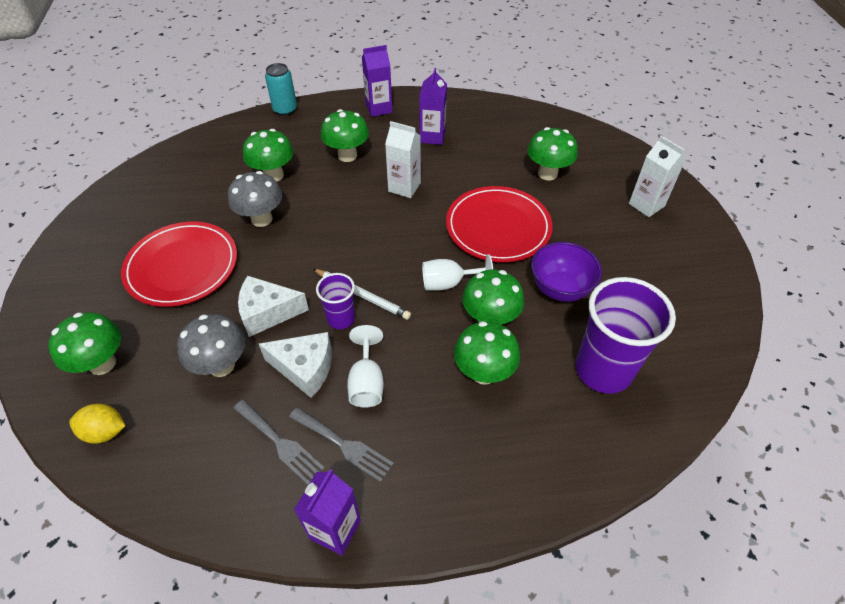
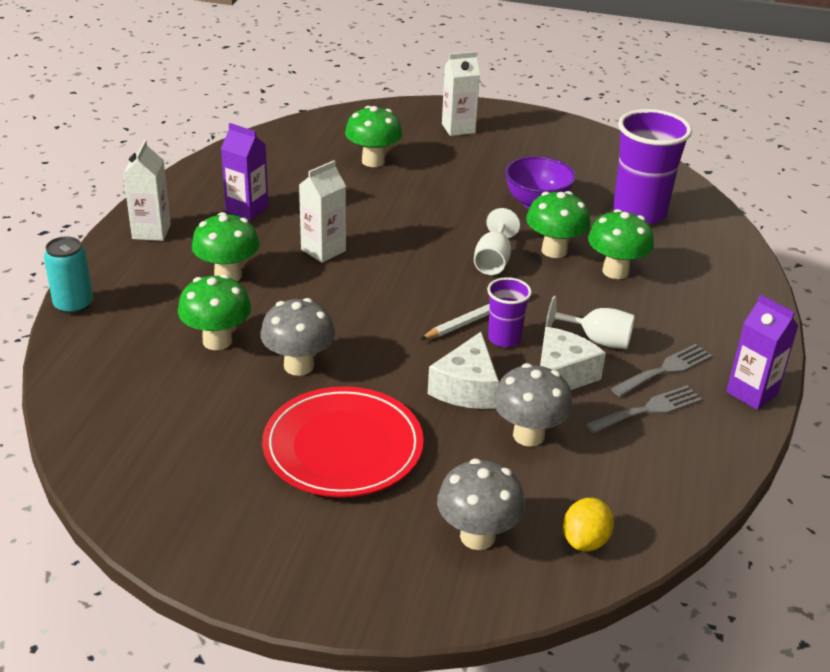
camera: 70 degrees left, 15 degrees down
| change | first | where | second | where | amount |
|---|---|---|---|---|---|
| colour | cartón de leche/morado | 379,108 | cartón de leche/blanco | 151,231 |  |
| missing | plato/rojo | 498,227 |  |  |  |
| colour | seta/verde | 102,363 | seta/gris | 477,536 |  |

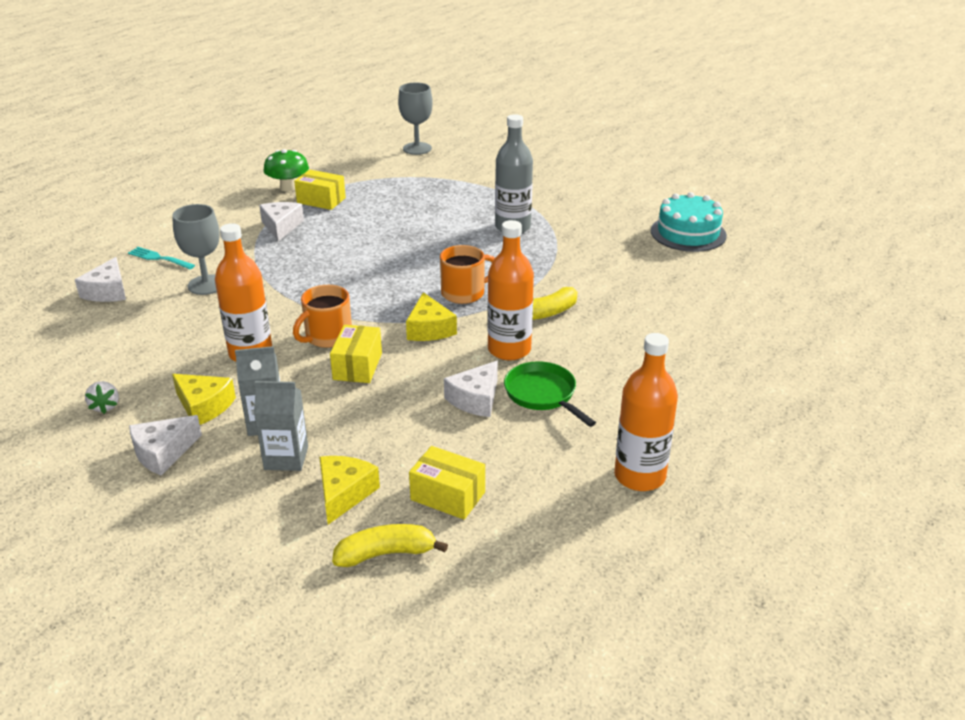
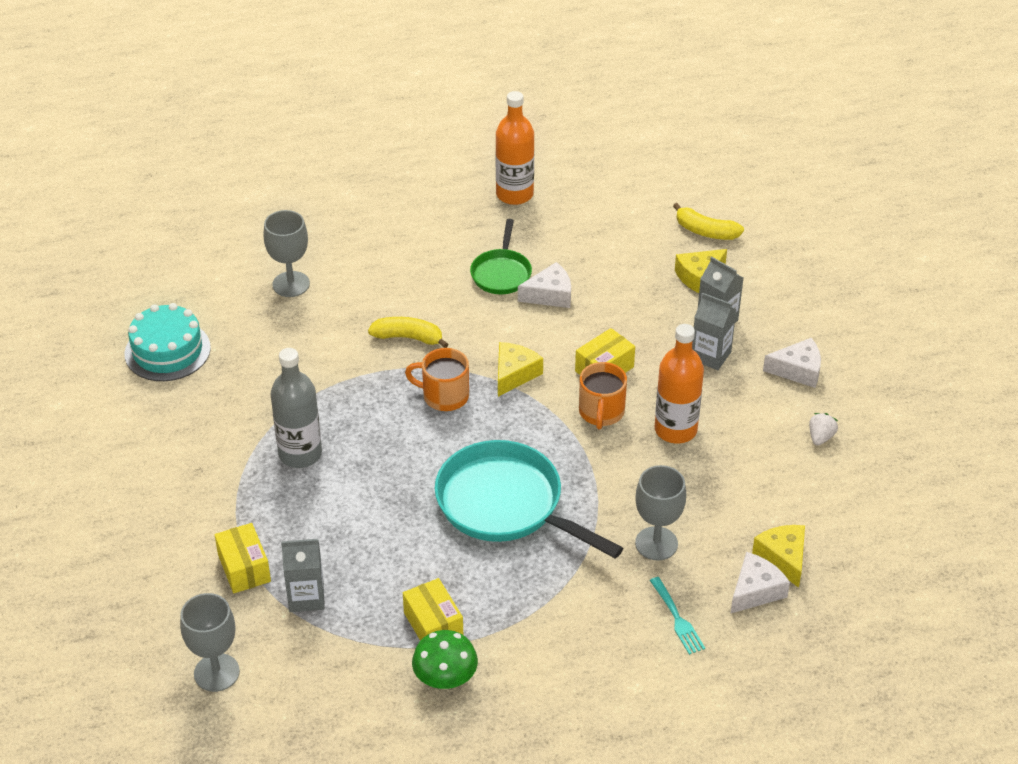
camera: 140 degrees left, 10 degrees up
| change | first | where | second | where | amount |
|---|---|---|---|---|---|
| missing | queso/blanco | 281,226 |  |  |  |
| missing | botella/naranja | 509,350 |  |  |  |
| spun | taza/naranja | 327,337 |  | 601,412 | 105 degrees clockwise |
| relocated | queso/amarillo | 204,406 |  | 783,558 |  |
| relocated | caja/amarillo | 448,496 |  | 244,568 |  |
| appeared |  |  | copa/gris | 291,284 |  |
| appeared |  |  | sartén/turquesa | 506,504 |  |
| appeared |  |  | cartón de leche/gris | 306,597 |  |

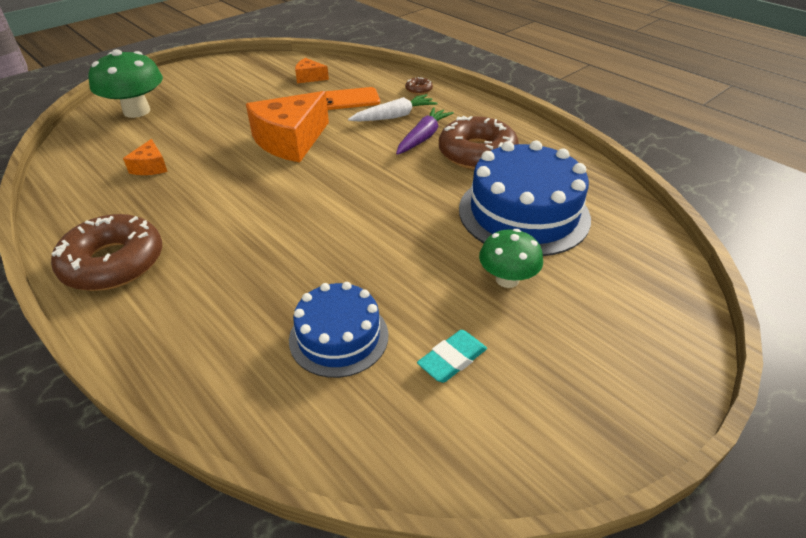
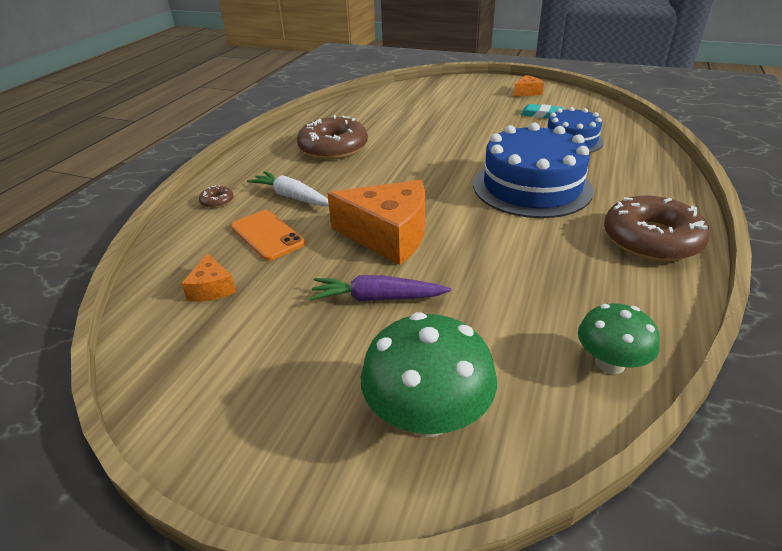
camera: 115 degrees left, 5 degrees down
| change | first | where | second | where | amount |
|---|---|---|---|---|---|
| relocated | zanahoria/morado | 423,137 |  | 377,298 |  |
| relocated | queso/naranja | 150,167 |  | 527,92 |  |
| relocated | tarta/azul | 523,213 |  | 532,187 |  |
| relocated | seta/verde | 507,279 |  | 610,363 |  |

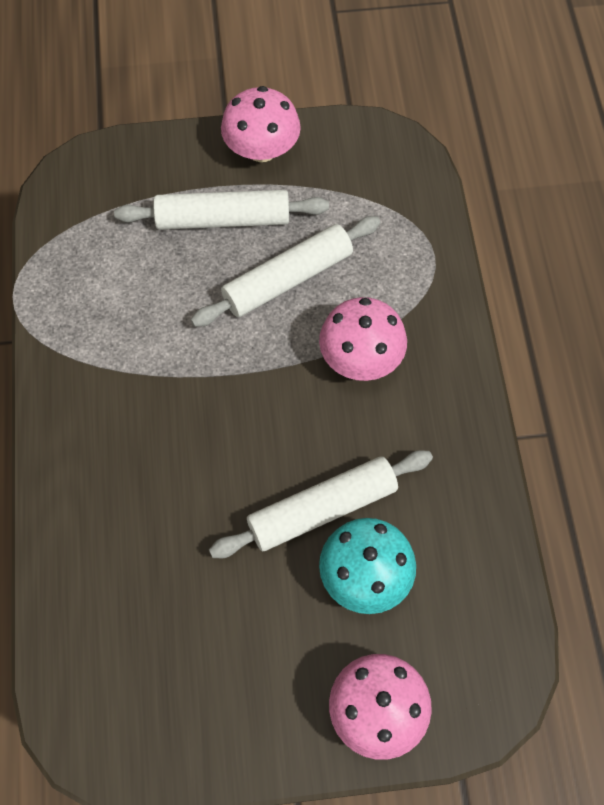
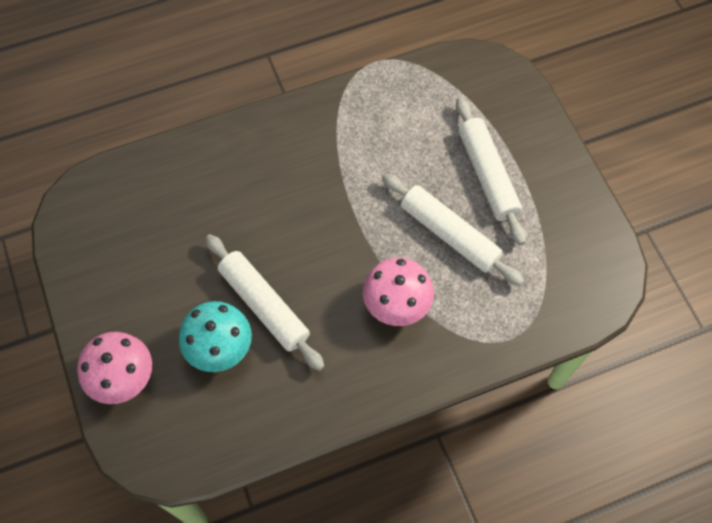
camera: 75 degrees right, 0 degrees up
| change | first | where | second | where | amount |
|---|---|---|---|---|---|
| missing | seta/rosa | 261,149 |  |  |  |

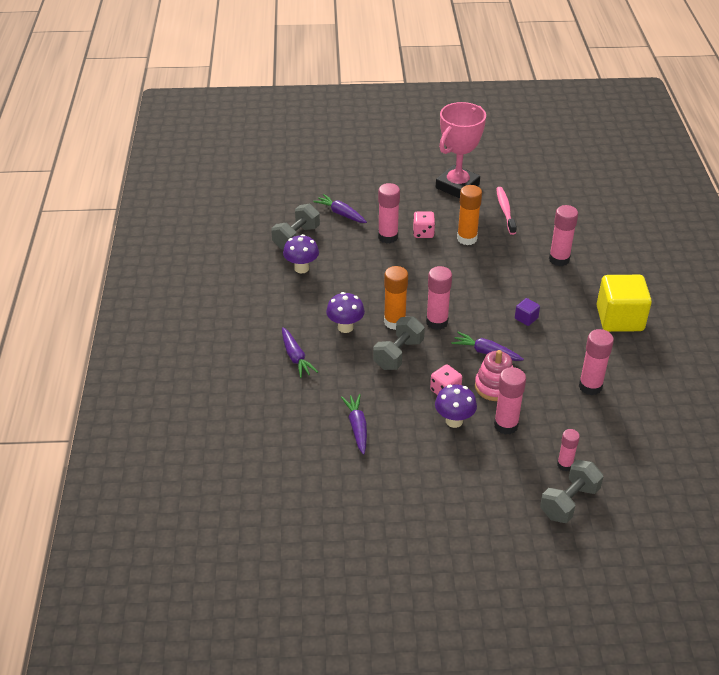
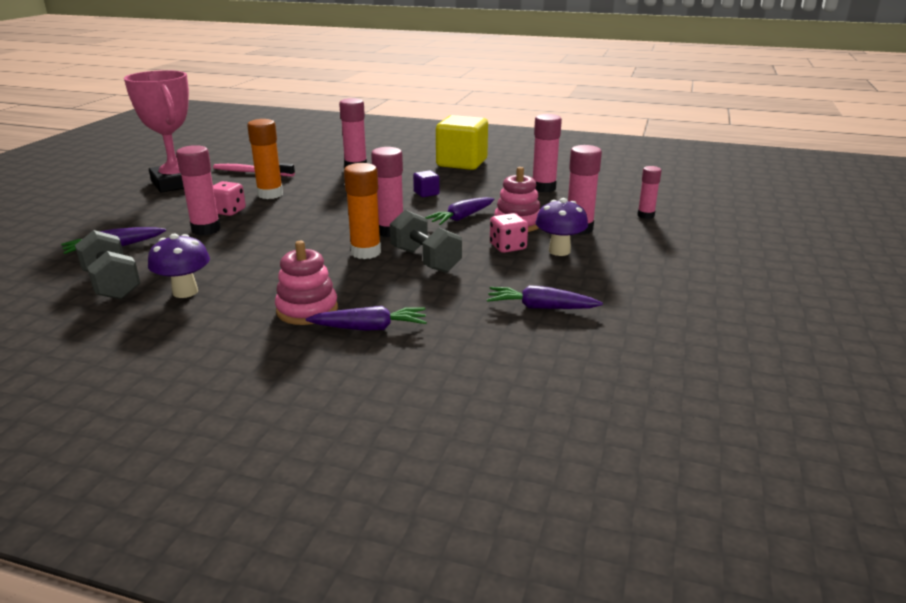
camera: 70 degrees left, 15 degrees down
| change | first | where | second | where | amount |
|---|---|---|---|---|---|
| missing | seta/morado | 345,327 |  |  |  |
| missing | mancuerna/gris | 569,502 |  |  |  |
| appeared |  |  | juguete apilable/rosa | 307,310 |  |

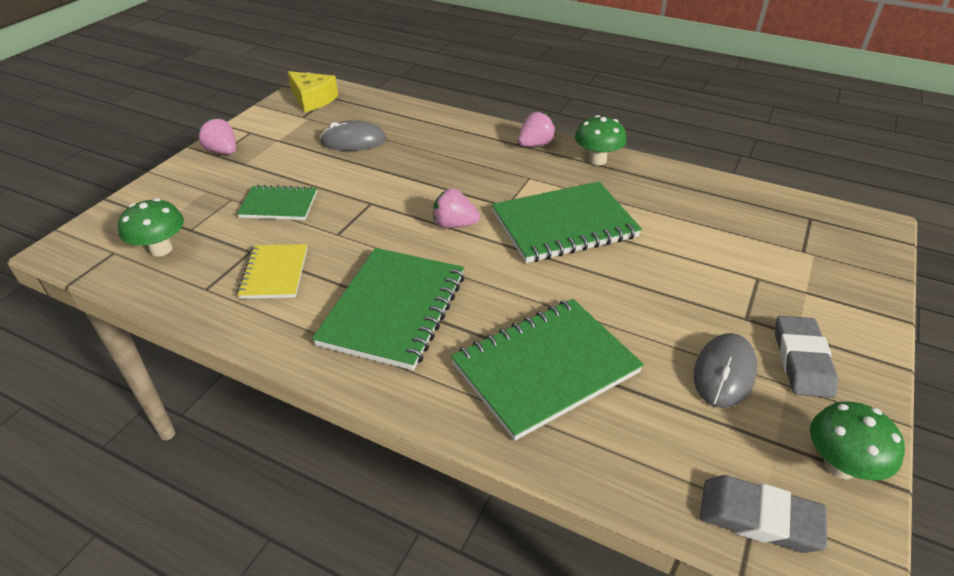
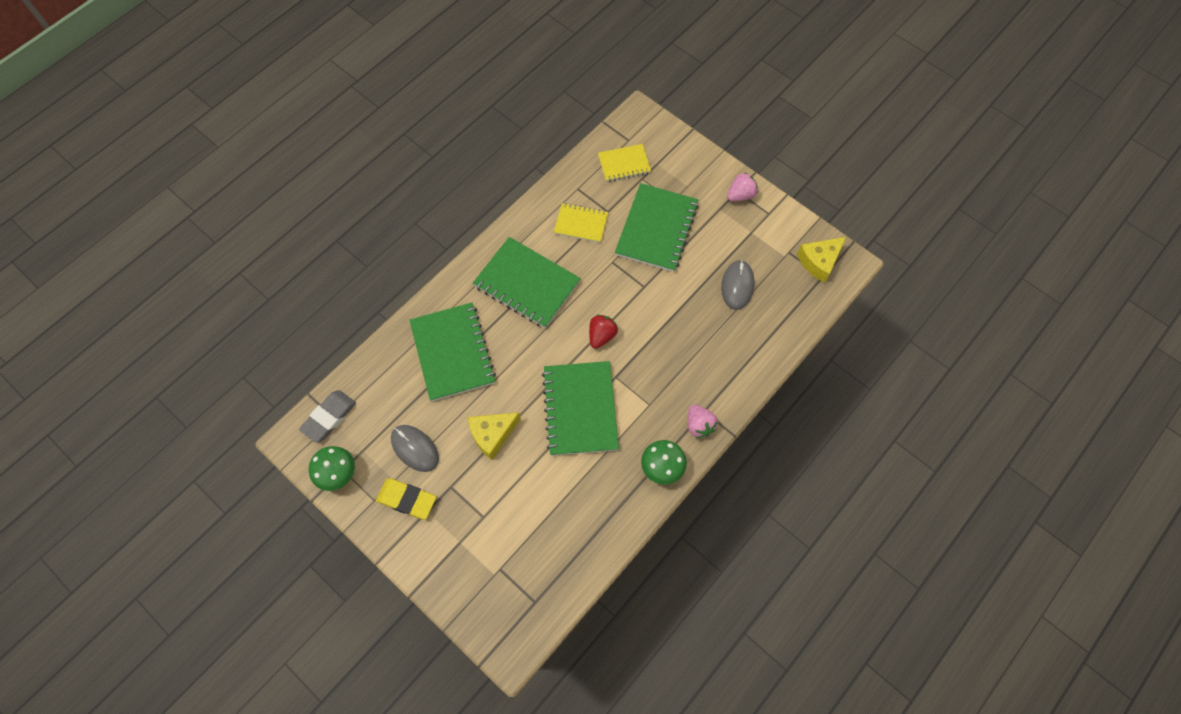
camera: 105 degrees right, 25 degrees up
| change | first | where | second | where | amount |
|---|---|---|---|---|---|
| size | cuaderno/verde | 279,205 |  | 656,229 | x1.76 |
| colour | fresa/rosa | 454,225 | fresa/rojo | 601,336 |  |
| exchanged | seta/verde | 161,249 | cuaderno/amarillo | 624,164 |  |
| colour | goma de borrar/gris | 802,360 | goma de borrar/amarillo | 407,500 |  |
| appeared |  |  | queso/amarillo | 492,435 |  |

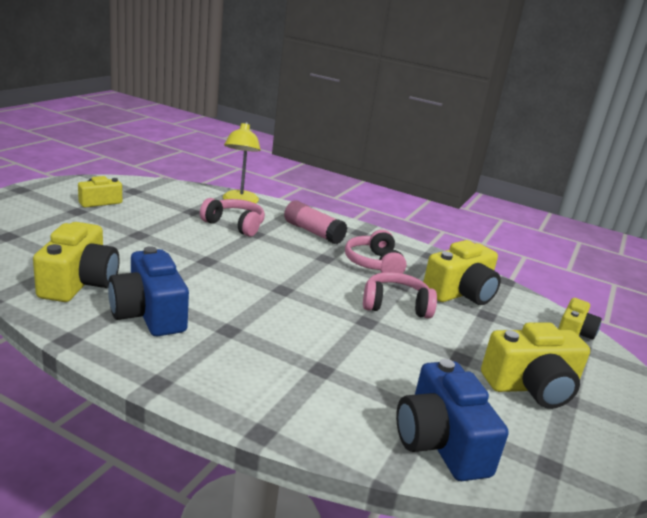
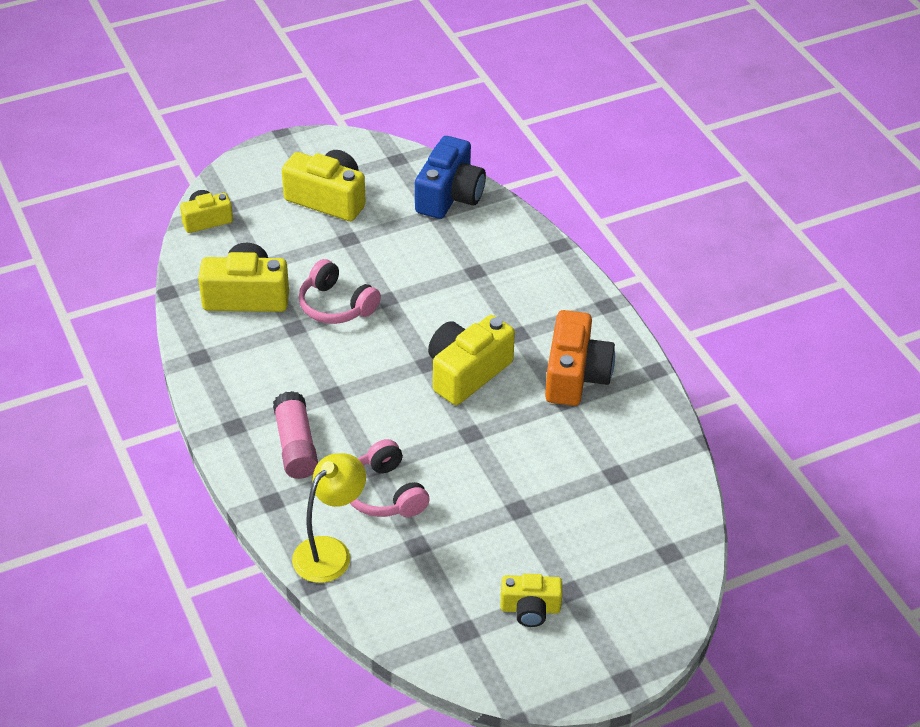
camera: 140 degrees left, 20 degrees up
| change | first | where | second | where | amount |
|---|---|---|---|---|---|
| relocated | cámara/amarillo | 79,282 |  | 467,372 |  |
| missing | auriculares/rosa | 374,264 |  |  |  |
| colour | cámara/azul | 149,314 | cámara/naranja | 575,375 |  |

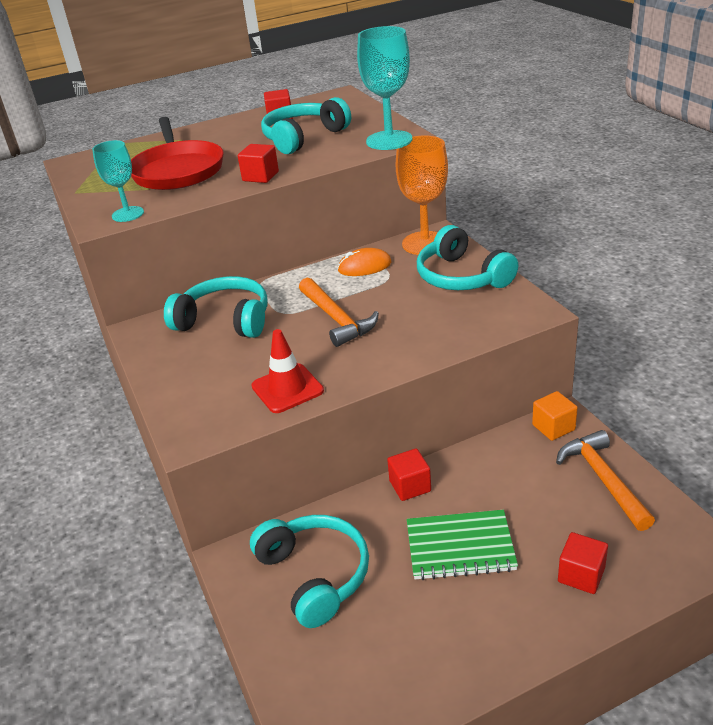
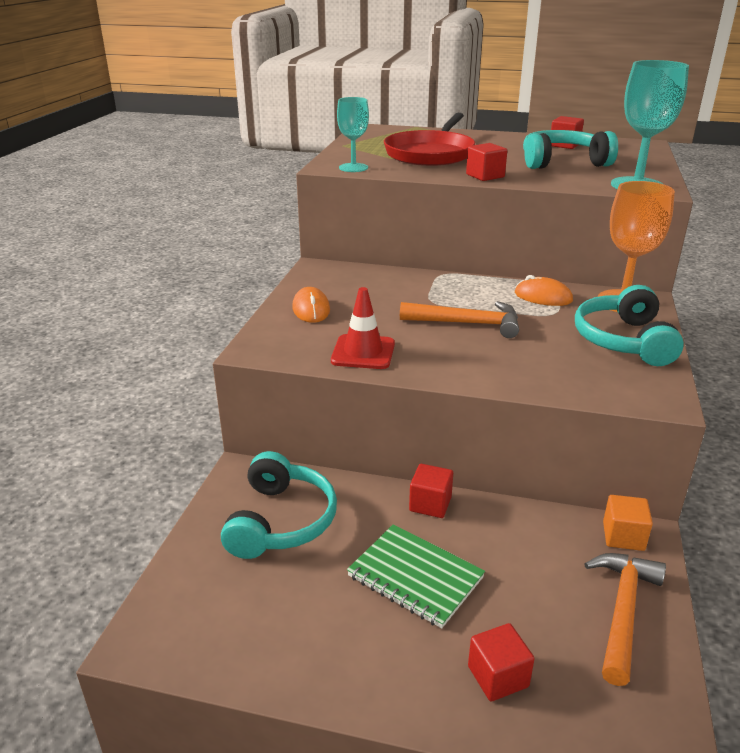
camera: 35 degrees right, 5 degrees down
| change | first | where | second | where | amount |
|---|---|---|---|---|---|
| missing | auriculares/turquesa | 225,320 |  |  |  |
| spun | martillo/naranja | 336,319 |  | 467,323 | 90 degrees counterclockwise |
| appeared |  |  | ratón/naranja | 311,309 |  |

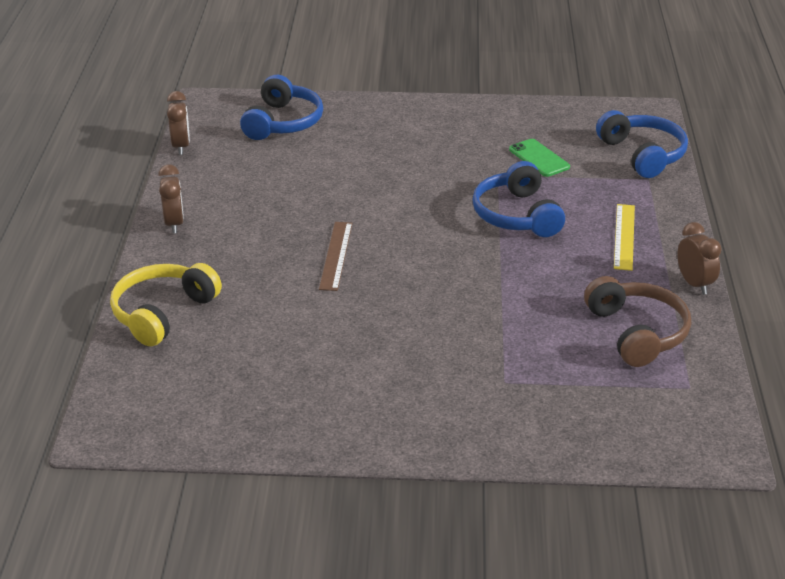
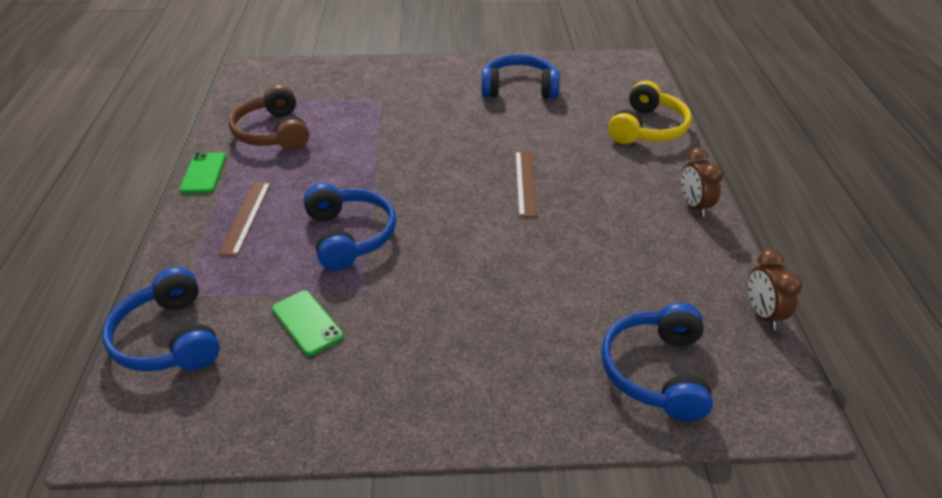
camera: 175 degrees right, 5 degrees up
| change | first | where | second | where | amount |
|---|---|---|---|---|---|
| colour | regla/amarillo | 624,236 | regla/marrón | 246,217 |  |
| exchanged | despertador/marrón | 694,284 | móvil/verde | 203,173 |  |
| appeared |  |  | auriculares/azul | 519,89 |  |

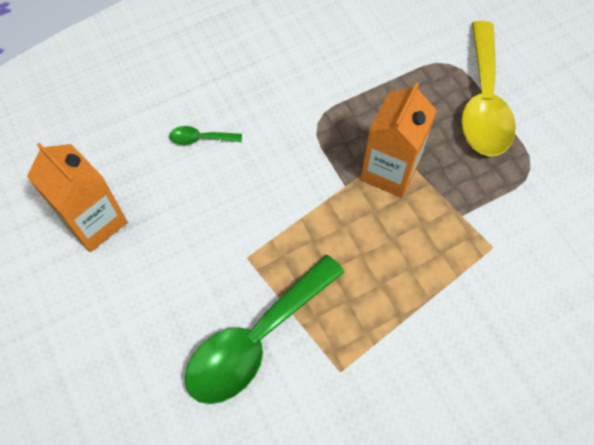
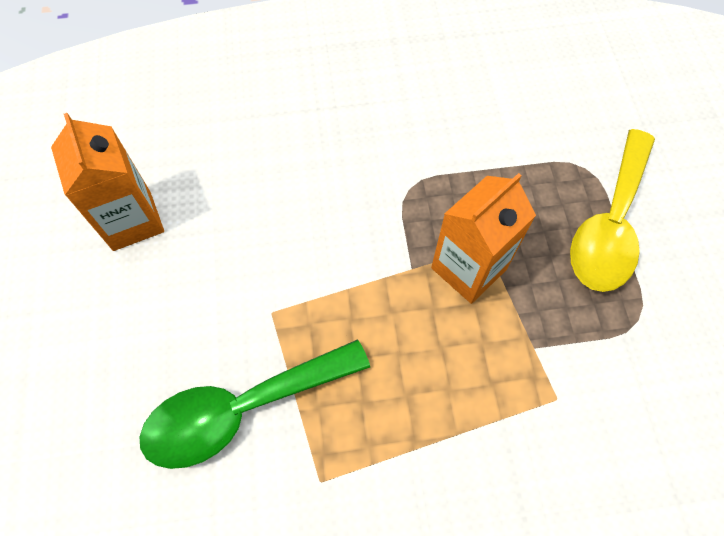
camera: 20 degrees right, 0 degrees up
| change | first | where | second | where | amount |
|---|---|---|---|---|---|
| missing | cuchara/verde | 200,139 |  |  |  |

